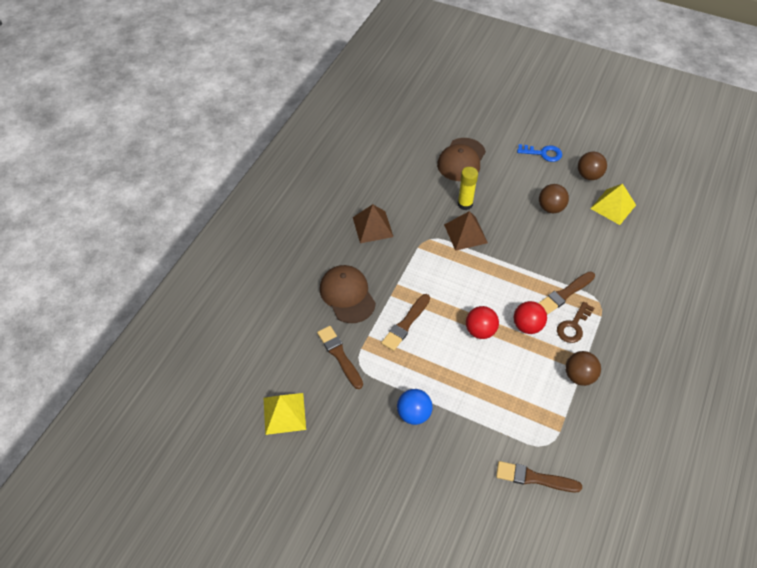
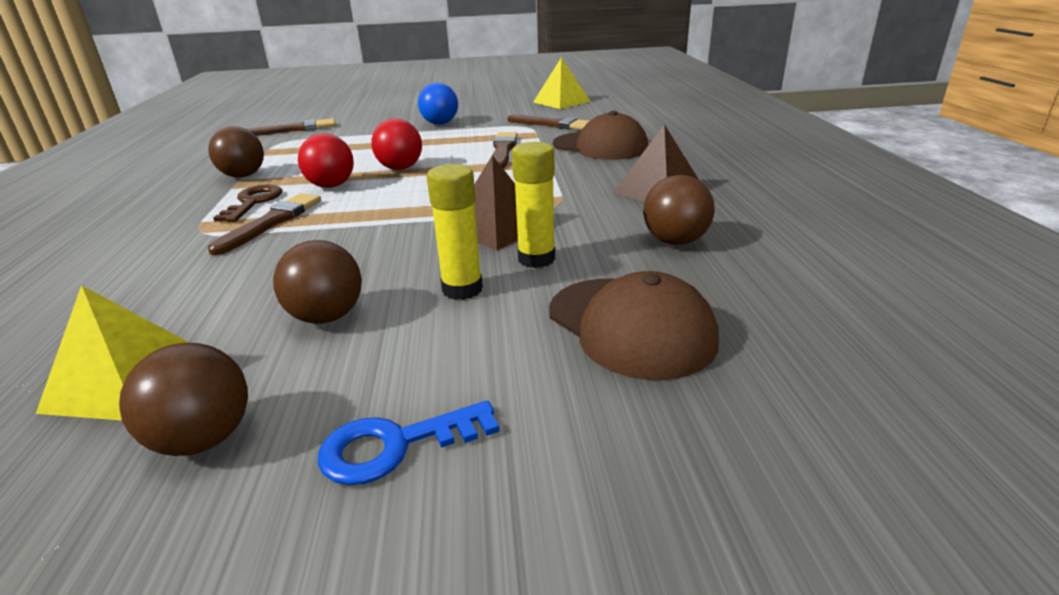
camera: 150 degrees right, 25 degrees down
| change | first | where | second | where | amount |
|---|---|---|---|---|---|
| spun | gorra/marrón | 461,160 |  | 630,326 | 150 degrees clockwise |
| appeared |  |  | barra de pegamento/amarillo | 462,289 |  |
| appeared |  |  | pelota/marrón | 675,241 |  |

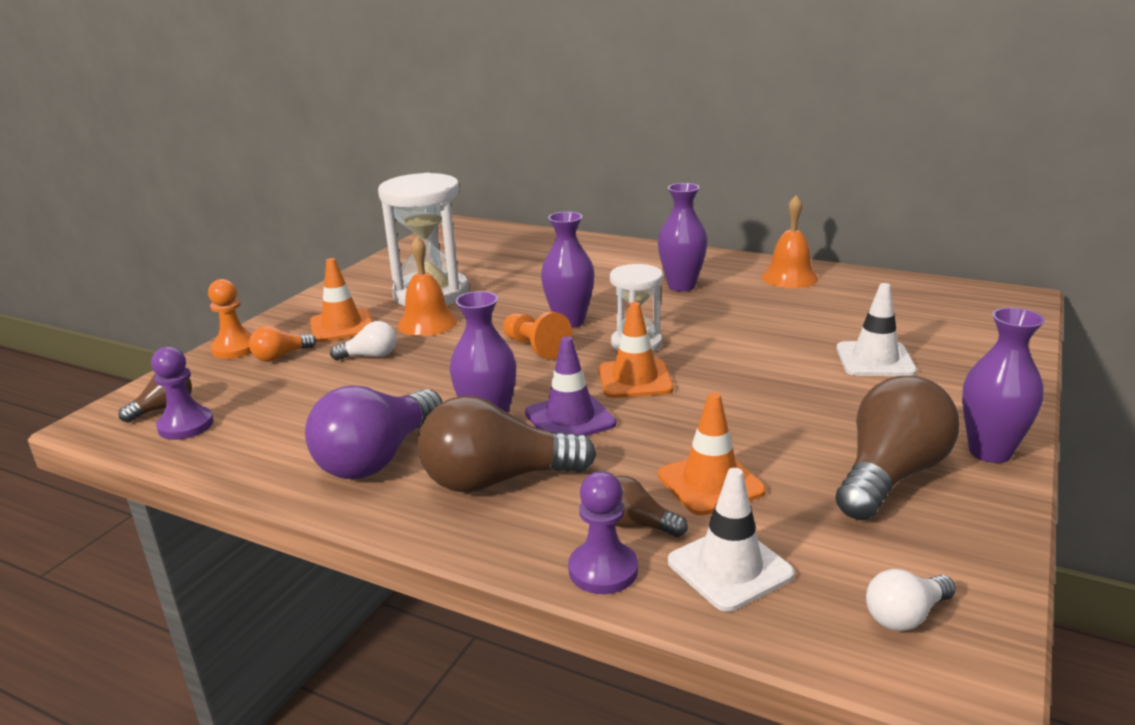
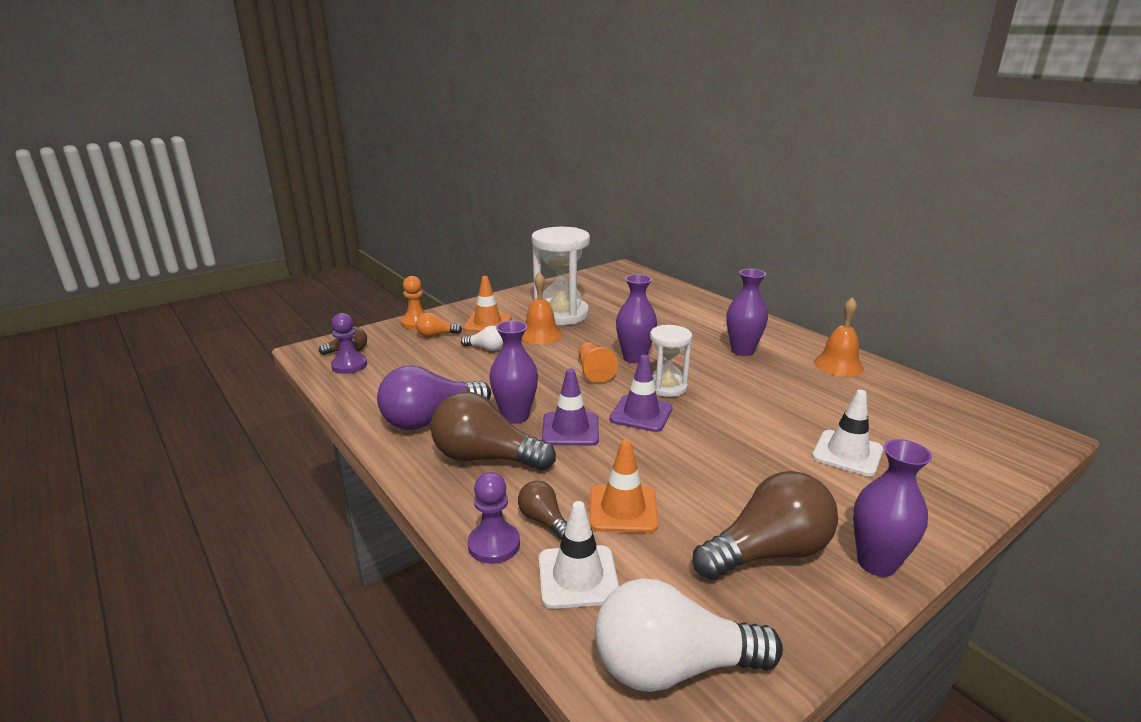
camera: 25 degrees right, 0 degrees up
| change | first | where | second | where | amount |
|---|---|---|---|---|---|
| colour | cono de tráfico/naranja | 635,379 | cono de tráfico/morado | 641,414 |  |
| size | bombilla/blanco | 905,616 |  | 672,667 | x2.03 |

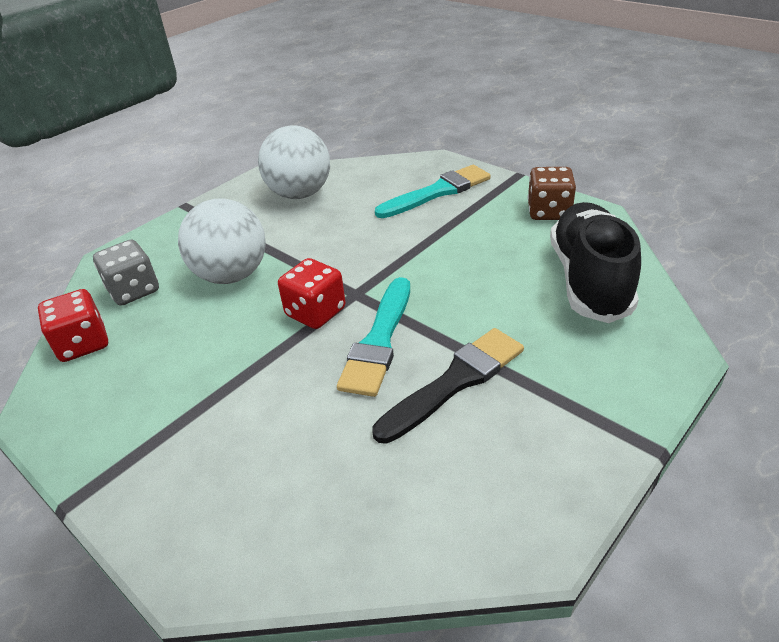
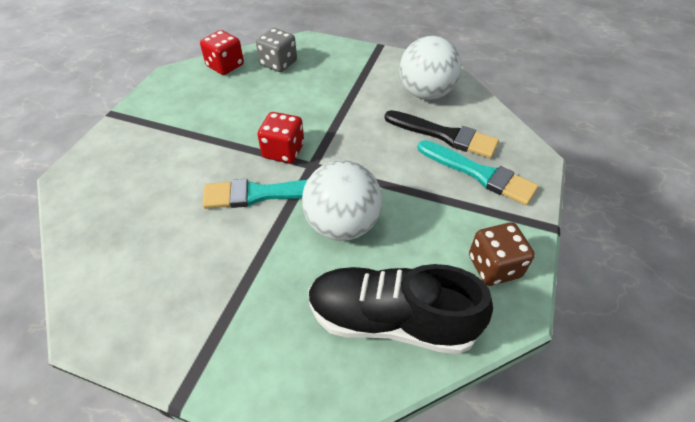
camera: 65 degrees right, 10 degrees up
| change | first | where | second | where | amount |
|---|---|---|---|---|---|
| relocated | pelota/blanco | 232,275 |  | 342,225 |  |
| spun | zapato/negro | 589,279 |  | 391,320 | 150 degrees counterclockwise |
| relocated | pincel/negro | 455,382 |  | 445,135 |  |

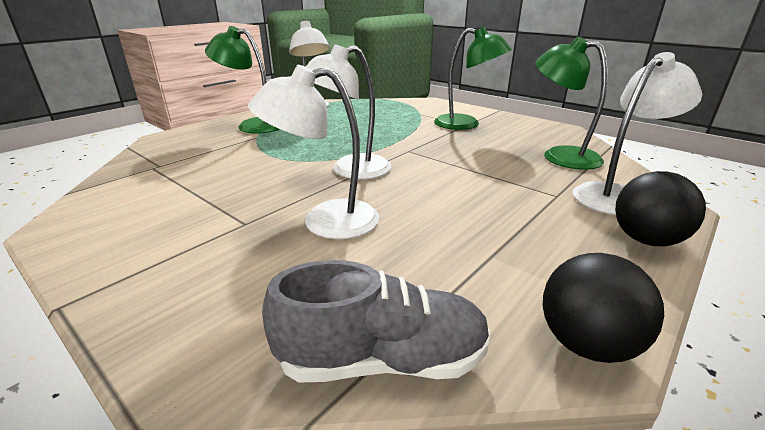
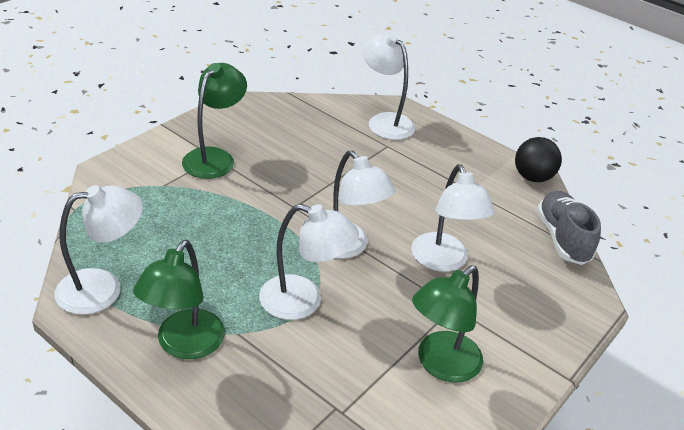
camera: 95 degrees left, 10 degrees up
| change | first | where | second | where | amount |
|---|---|---|---|---|---|
| relocated | lámpara/verde | 560,155 |  | 440,365 |  |
| missing | pelota/negro | 646,240 |  |  |  |
| appeared |  |  | lámpara/blanco | 303,301 |  |

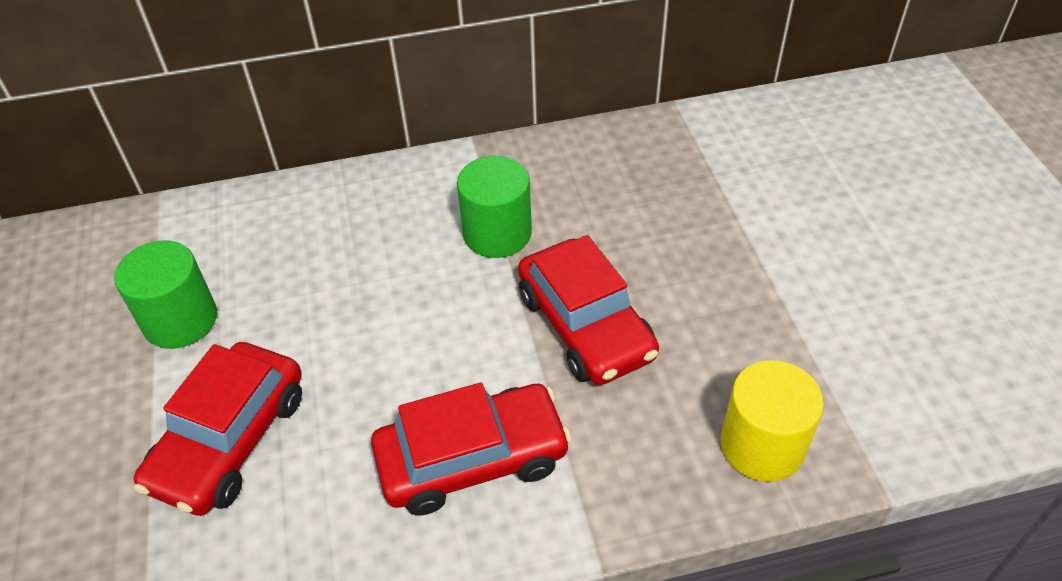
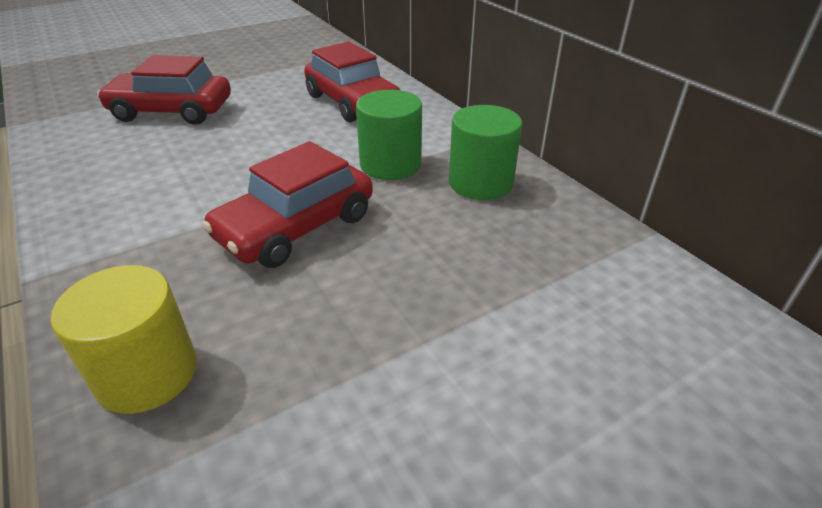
camera: 70 degrees right, 10 degrees down
| change | first | where | second | where | amount |
|---|---|---|---|---|---|
| relocated | cilindro/verde | 180,320 |  | 480,183 |  |
| relocated | coche/rojo | 472,459 |  | 352,102 |  |

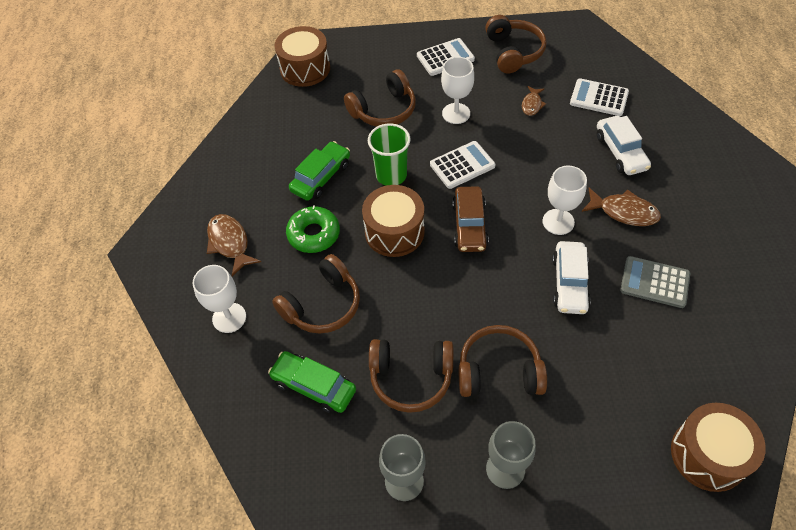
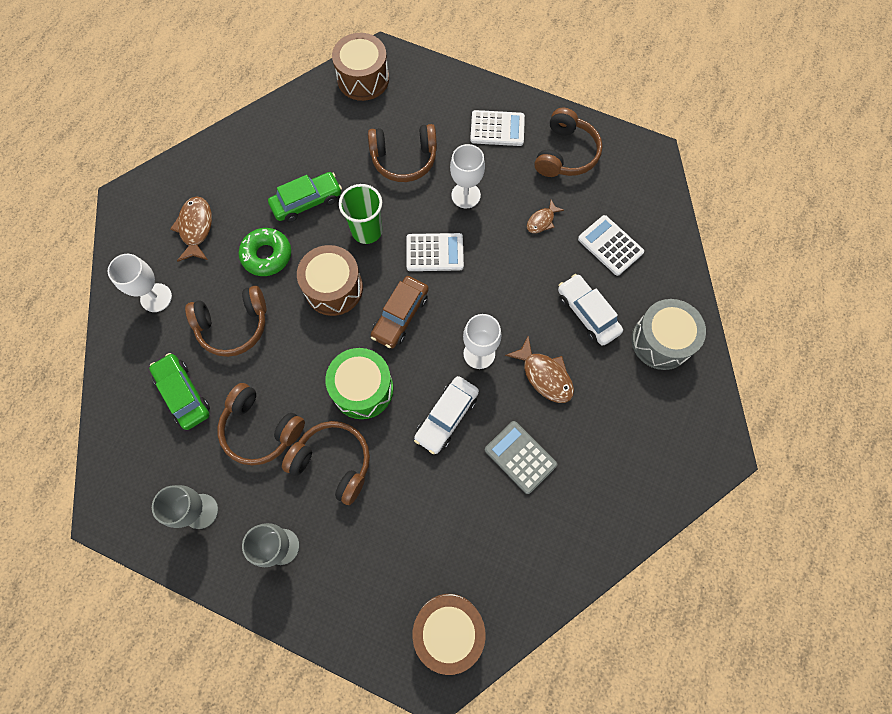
camera: 25 degrees right, 15 degrees up
| change | first | where | second | where | amount |
|---|---|---|---|---|---|
| spun | coche/blanco | 620,152 |  | 587,313 | 135 degrees clockwise |
| appeared |  |  | tambor/gris | 661,341 |  |
| appeared |  |  | tambor/verde | 362,389 |  |

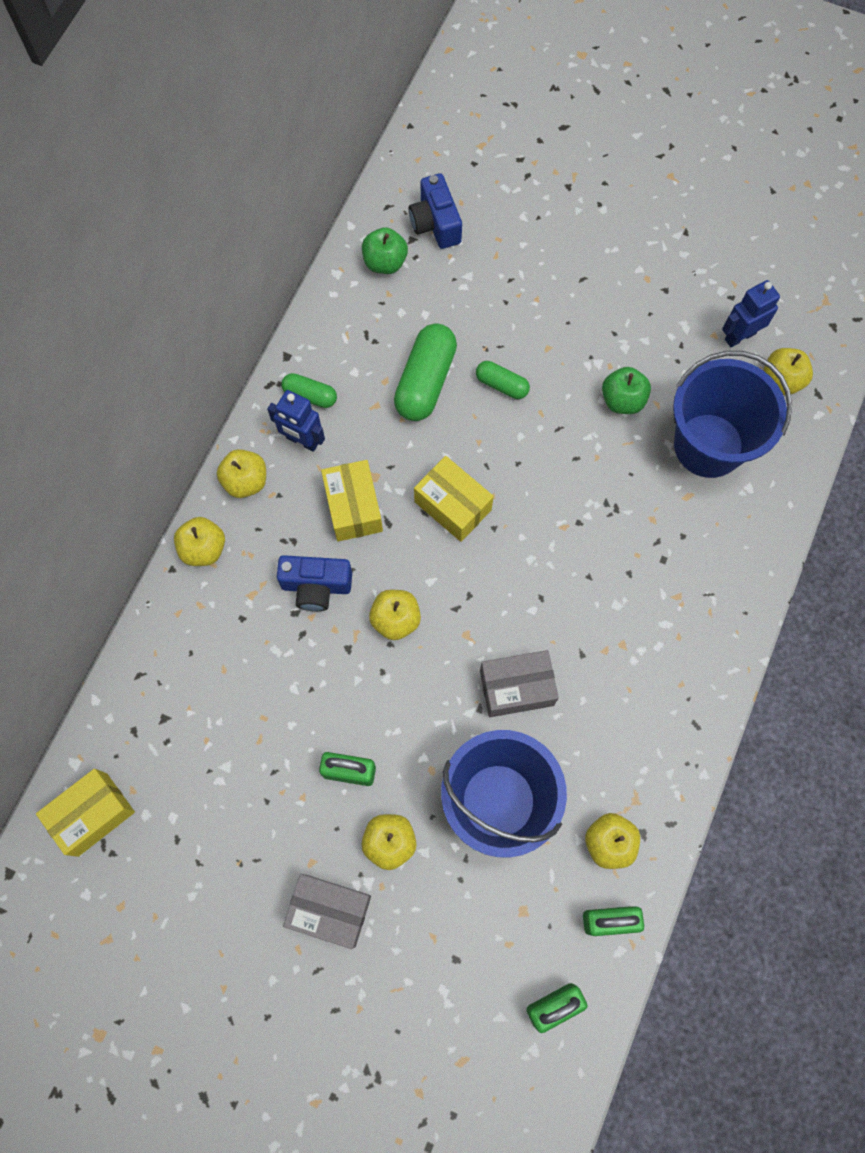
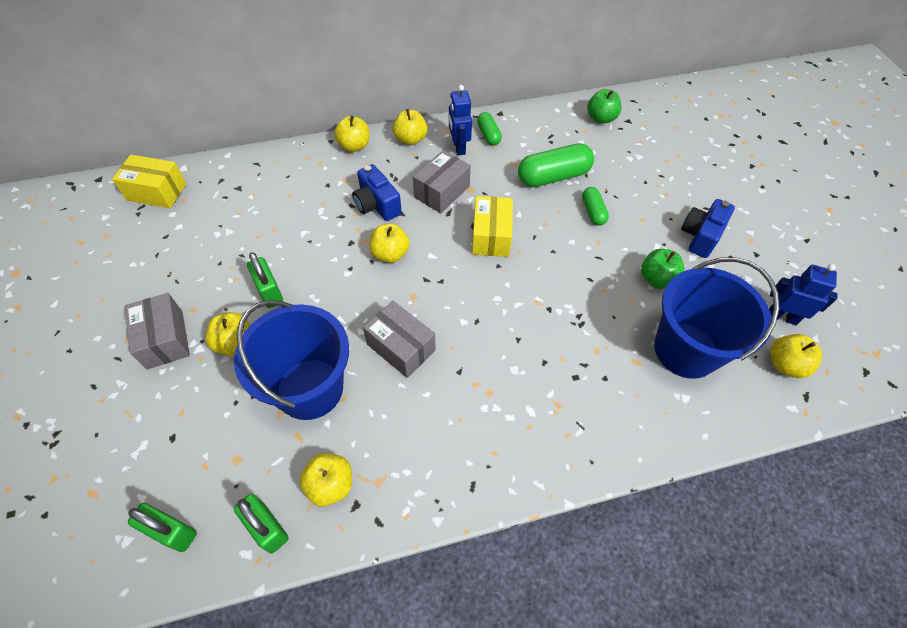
camera: 50 degrees right, 15 degrees down
| change | first | where | second | where | amount |
|---|---|---|---|---|---|
| relocated | cámara/azul | 435,223 |  | 700,236 |  |
| colour | caja/amarillo | 353,507 | caja/gris | 442,192 |  |

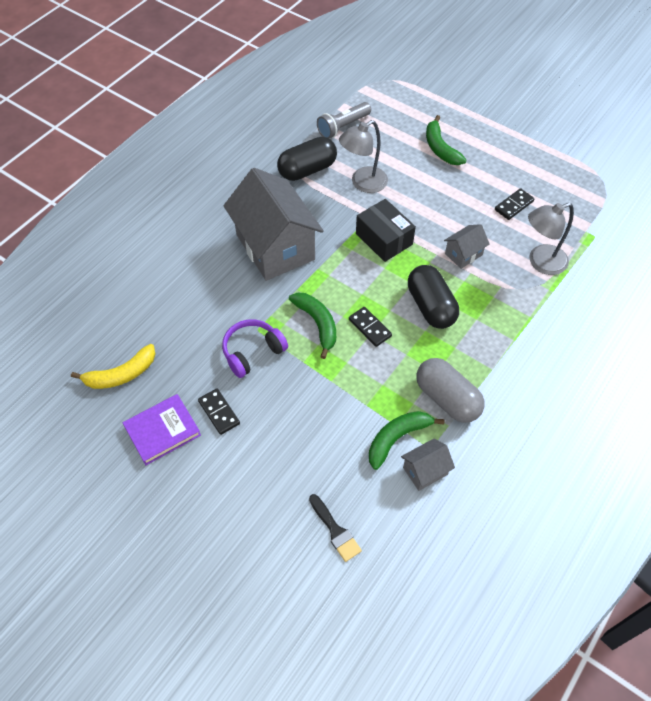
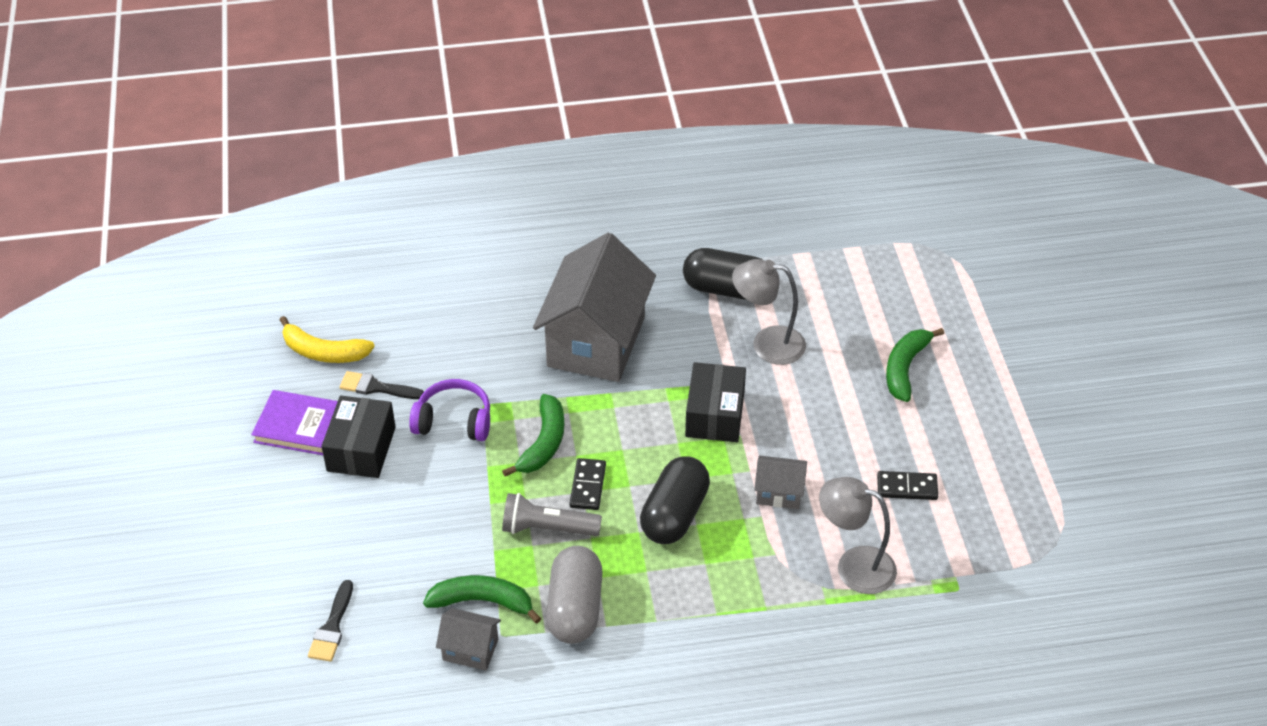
camera: 45 degrees right, 10 degrees down
| change | first | where | second | where | amount |
|---|---|---|---|---|---|
| relocated | lámpara de mano/gris | 343,127 |  | 547,528 |  |
| exchanged | ficha de dominó/negro | 219,412 | caja/negro | 361,449 |  |
| appeared |  |  | pincel/negro | 376,387 |  |

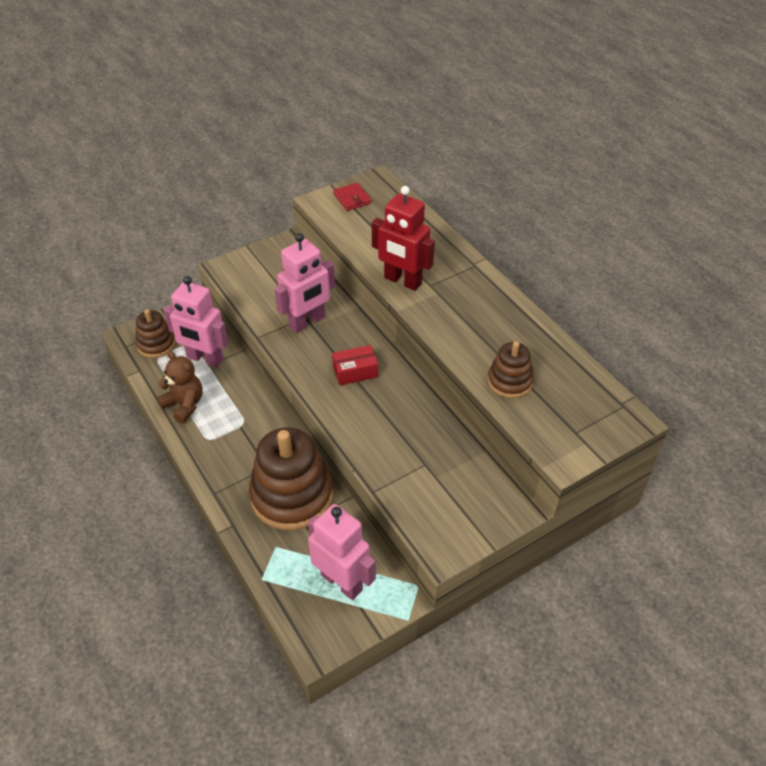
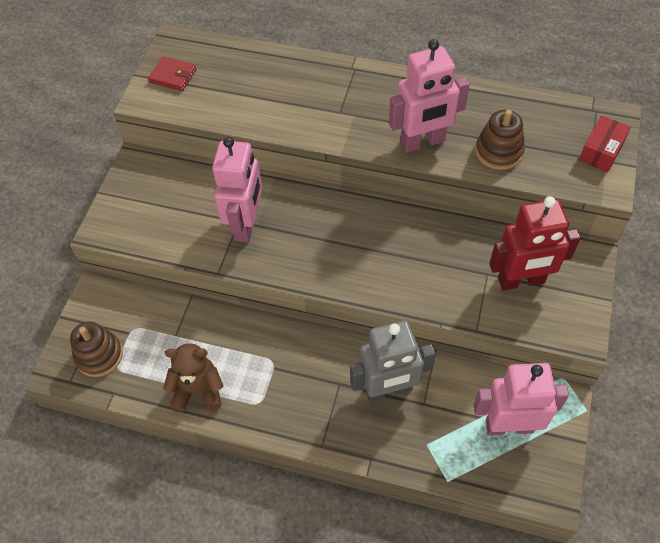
camera: 40 degrees left, 10 degrees up
| change | first | where | second | where | amount |
|---|---|---|---|---|---|
| relocated | robot/rojo | 402,281 |  | 521,281 |  |
| relocated | robot/rosa | 204,359 |  | 422,142 |  |
| relocated | caja/rojo | 355,371 |  | 601,151 |  |
| exchanged | juguete apilable/marrón | 292,495 | robot/gris | 388,390 |  |

